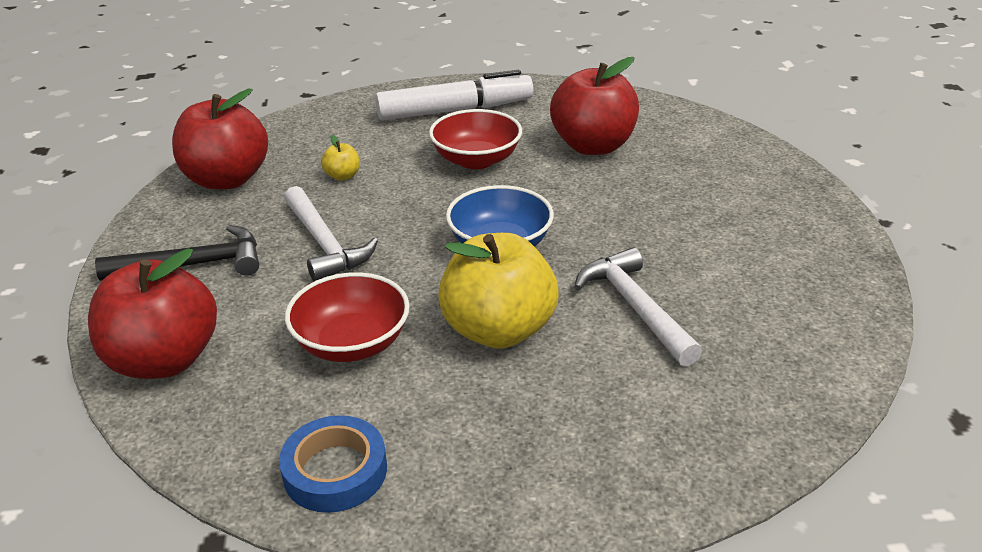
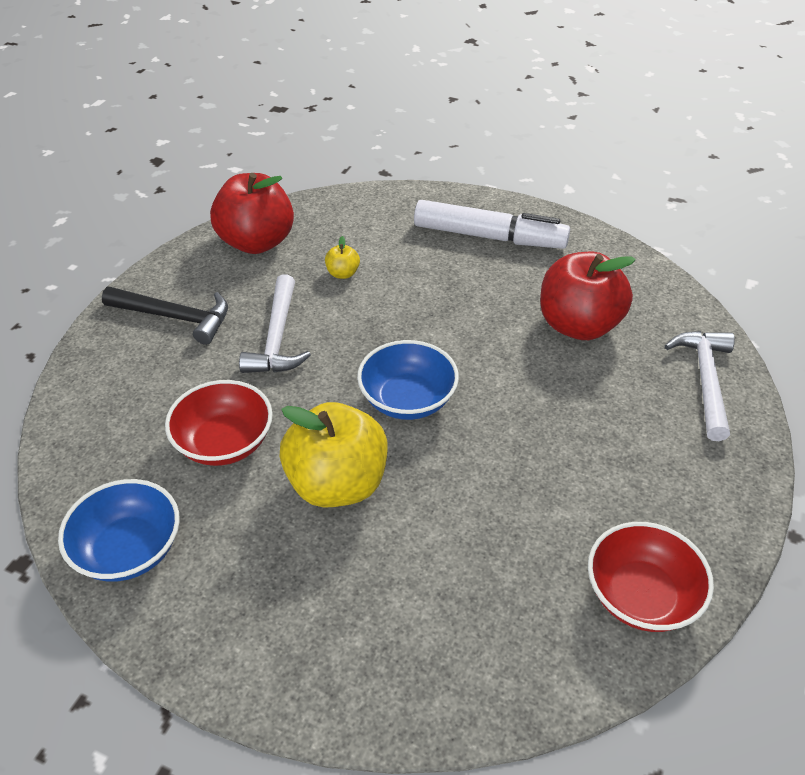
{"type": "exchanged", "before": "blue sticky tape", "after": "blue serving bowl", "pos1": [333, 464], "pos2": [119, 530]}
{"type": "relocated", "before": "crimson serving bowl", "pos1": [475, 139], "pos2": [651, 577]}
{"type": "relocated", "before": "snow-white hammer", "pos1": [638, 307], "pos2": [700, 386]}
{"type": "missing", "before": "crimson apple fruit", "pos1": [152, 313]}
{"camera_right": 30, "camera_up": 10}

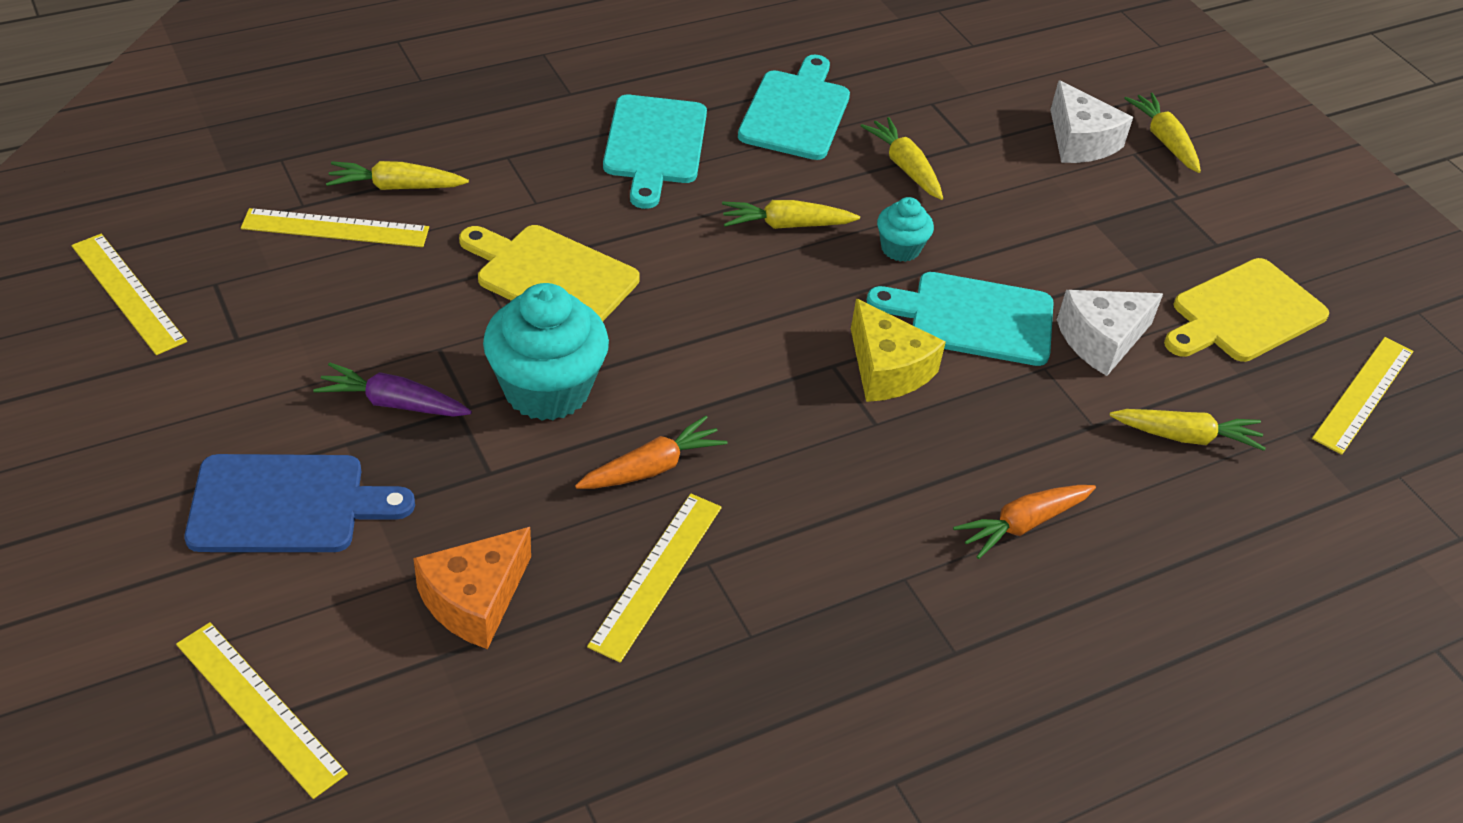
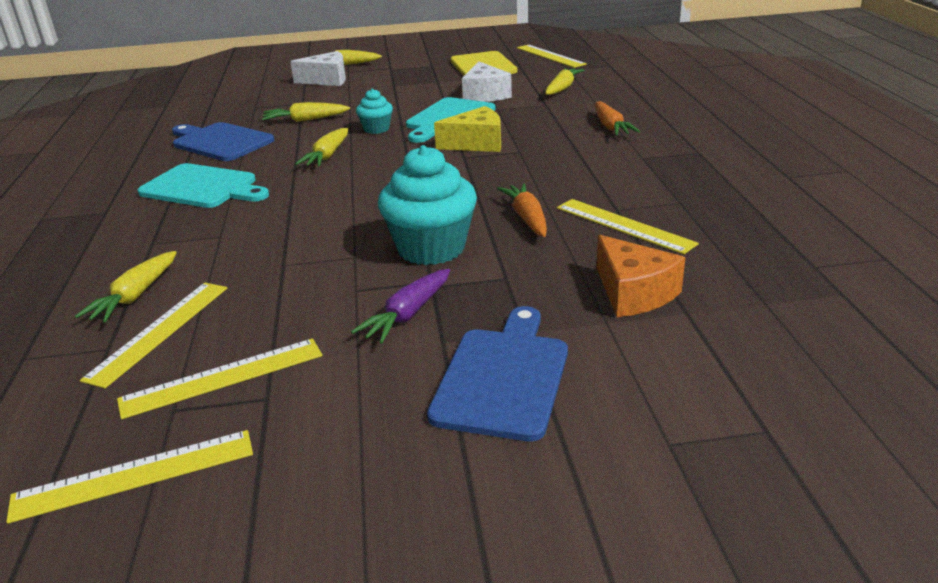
{"type": "relocated", "before": "bright yellow ruler", "pos1": [262, 710], "pos2": [220, 379]}
{"type": "colour", "before": "teal bread board", "after": "blue bread board", "pos1": [794, 107], "pos2": [223, 141]}
{"type": "missing", "before": "bright yellow bread board", "pos1": [549, 273]}
{"camera_right": -65, "camera_up": -15}

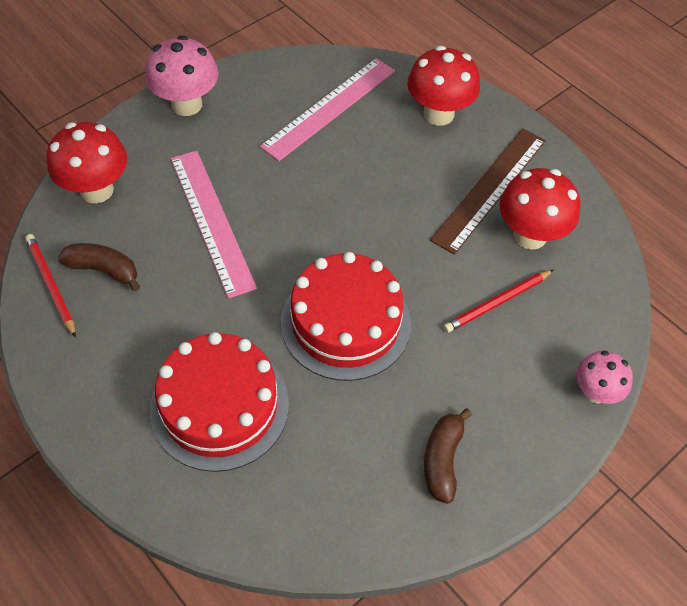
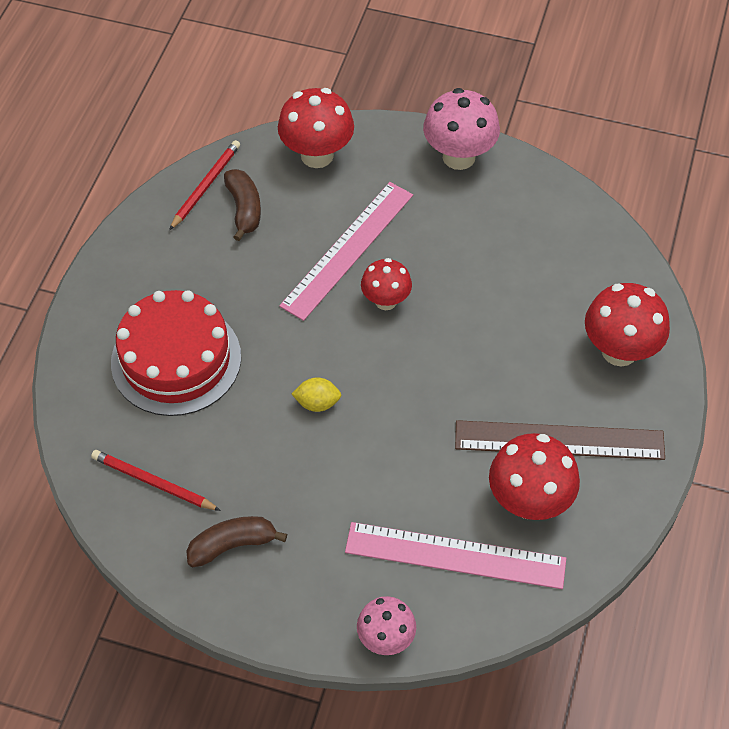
{"type": "relocated", "before": "crimson lead pencil", "pos1": [498, 301], "pos2": [156, 480]}
{"type": "exchanged", "before": "crimson gateau", "after": "bright yellow toy lemon", "pos1": [346, 316], "pos2": [316, 394]}
{"type": "relocated", "before": "rosy ruler", "pos1": [327, 109], "pos2": [455, 555]}
{"type": "appeared", "after": "crimson toadstool", "pos2": [386, 284]}
{"camera_right": 60, "camera_up": 0}

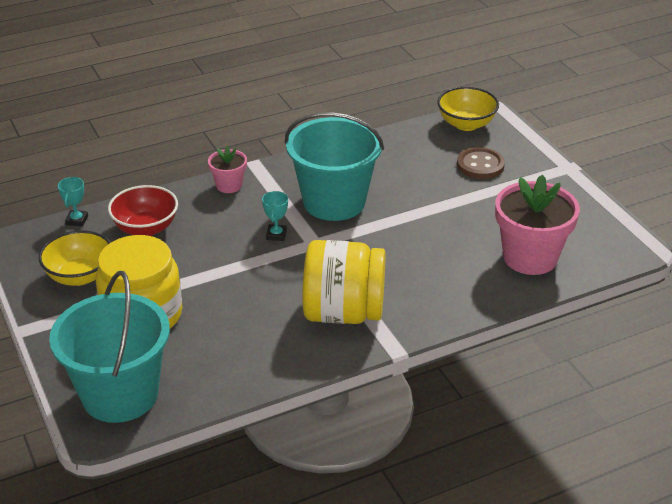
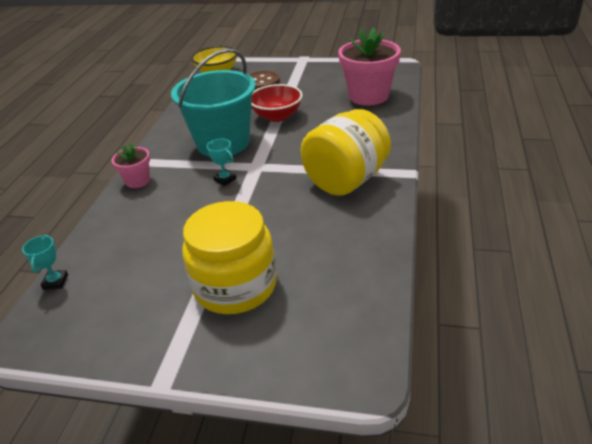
{"type": "spun", "before": "teal award cup", "pos1": [73, 201], "pos2": [45, 262], "turn": 45}
{"type": "relocated", "before": "crimson serving bowl", "pos1": [143, 210], "pos2": [277, 103]}
{"type": "missing", "before": "bright yellow serving bowl", "pos1": [74, 258]}
{"type": "missing", "before": "teal bucket", "pos1": [109, 347]}
{"camera_right": -50, "camera_up": 0}

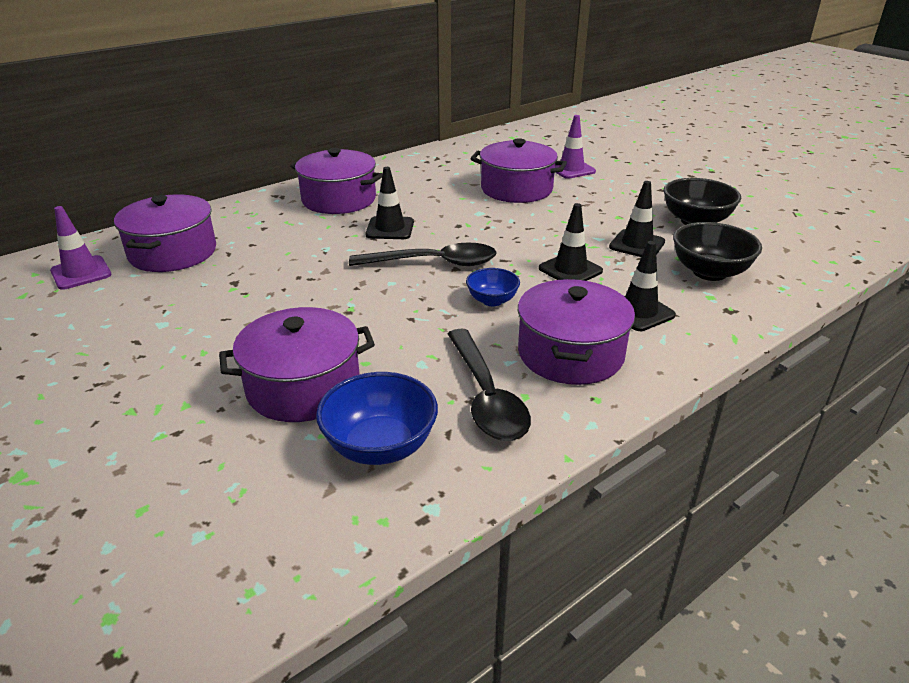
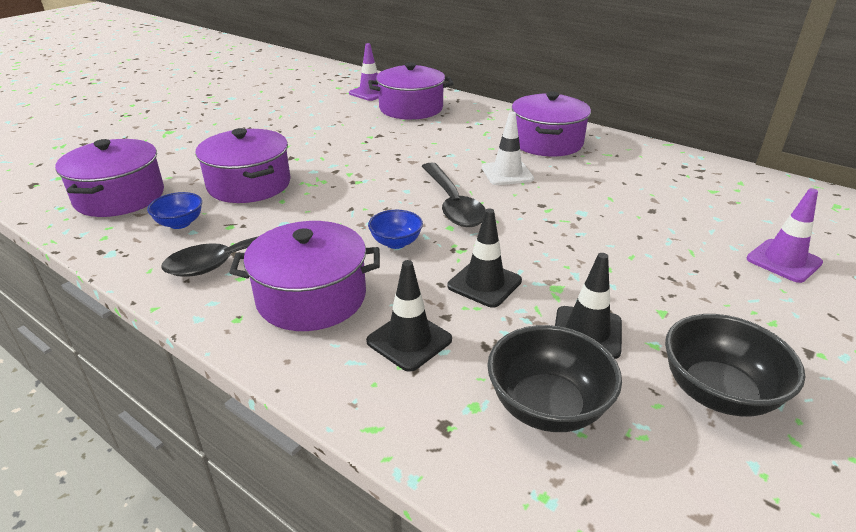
{"type": "relocated", "before": "violet pot", "pos1": [518, 170], "pos2": [109, 178]}
{"type": "size", "before": "blue serving bowl", "pos1": [377, 418], "pos2": [174, 210], "scale": 0.6}
{"type": "colour", "before": "black safety cone", "after": "snow-white safety cone", "pos1": [389, 203], "pos2": [508, 148]}
{"camera_right": 75, "camera_up": 0}

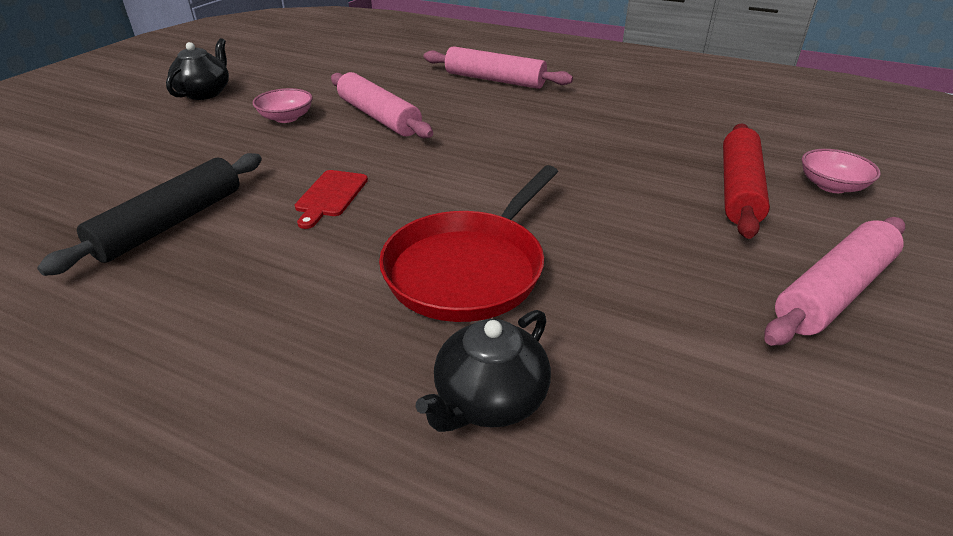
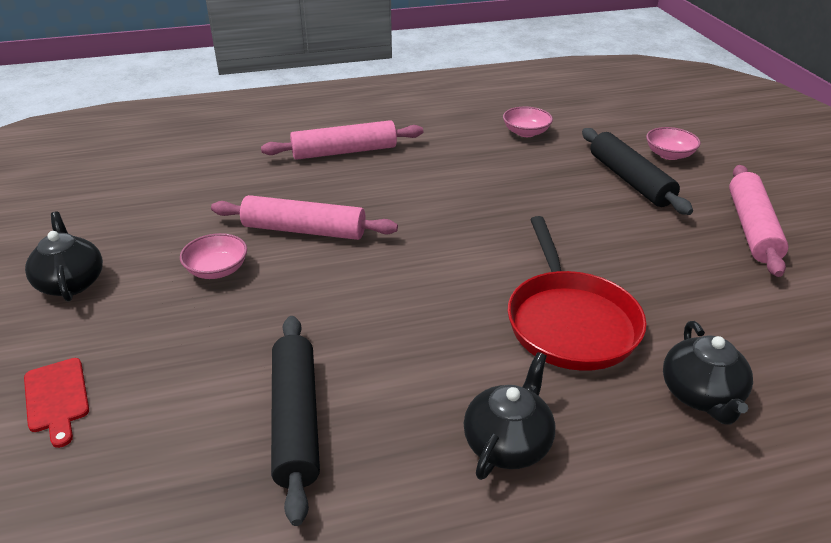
{"type": "relocated", "before": "crimson bread board", "pos1": [331, 199], "pos2": [56, 403]}
{"type": "appeared", "after": "black tea pot", "pos2": [509, 416]}
{"type": "appeared", "after": "rosy serving bowl", "pos2": [528, 121]}
{"type": "colour", "before": "crimson pastry roller", "after": "black pastry roller", "pos1": [746, 181], "pos2": [637, 171]}
{"camera_right": -40, "camera_up": 0}

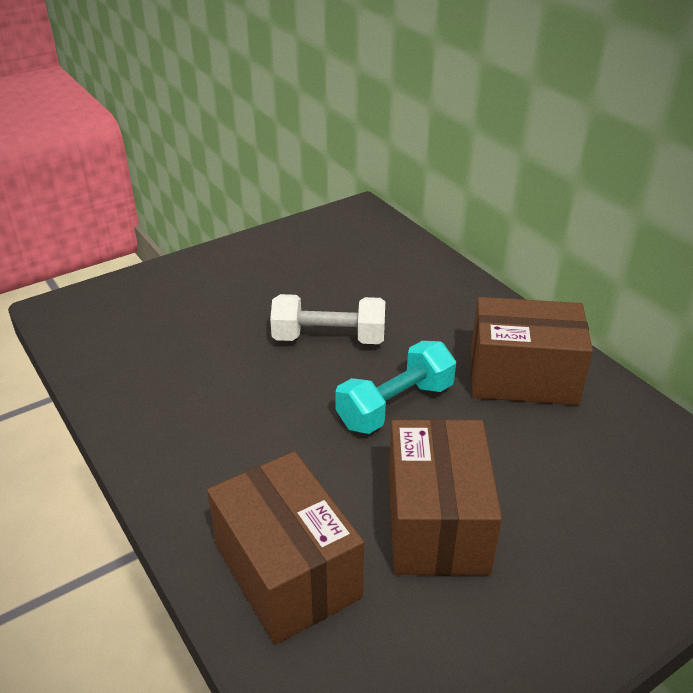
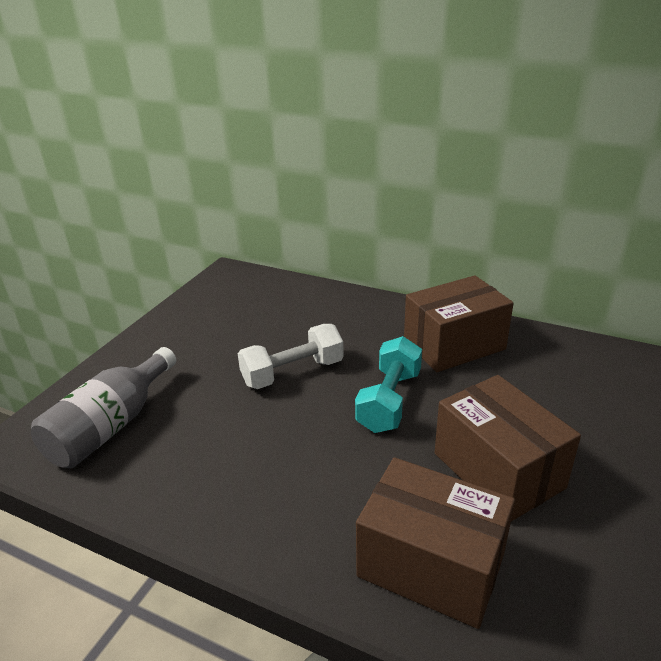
{"type": "appeared", "after": "ash-grey drink bottle", "pos2": [103, 407]}
{"camera_right": -30, "camera_up": -5}

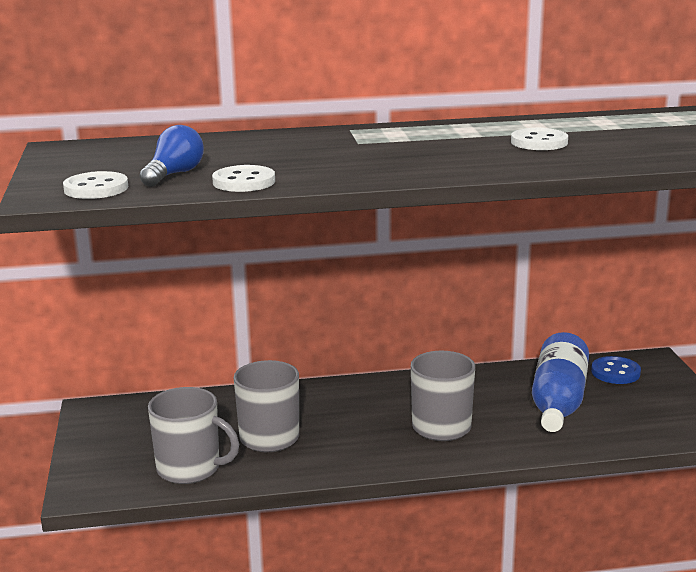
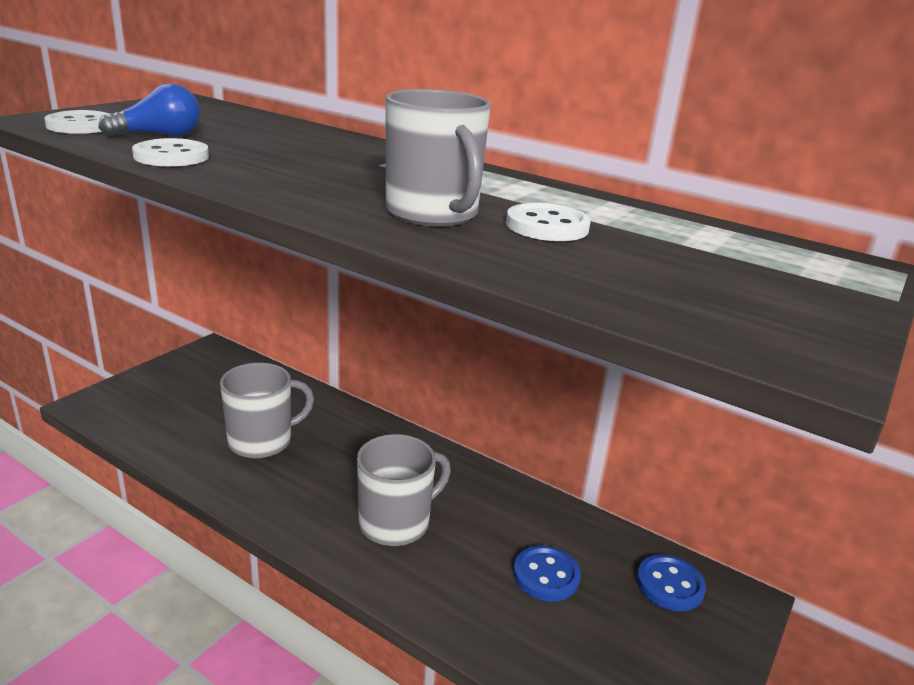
{"type": "relocated", "before": "ash-grey coffee mug", "pos1": [193, 435], "pos2": [438, 158]}
{"type": "exchanged", "before": "blue drink bottle", "after": "blue button", "pos1": [560, 382], "pos2": [547, 573]}
{"camera_right": 40, "camera_up": 5}

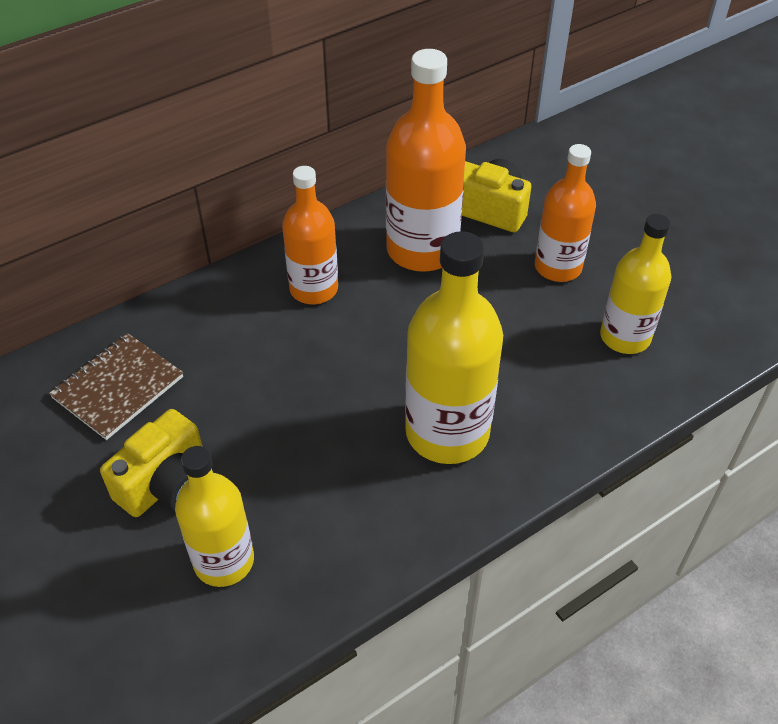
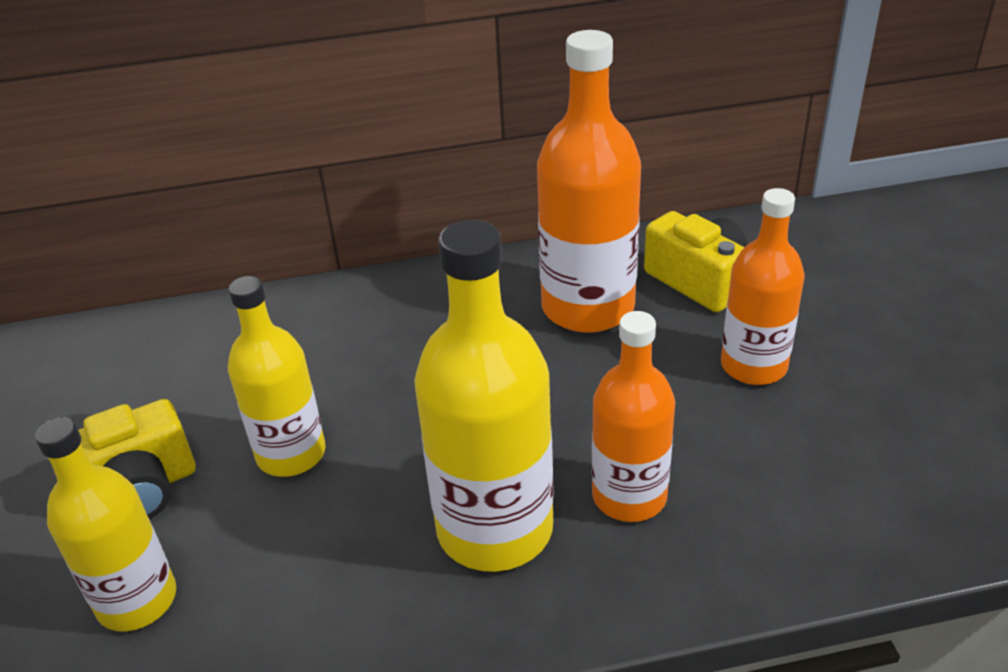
{"type": "relocated", "before": "bright yellow drink bottle", "pos1": [635, 284], "pos2": [277, 376]}
{"type": "relocated", "before": "orange drink bottle", "pos1": [310, 235], "pos2": [633, 416]}
{"type": "missing", "before": "brown notepad", "pos1": [116, 386]}
{"camera_right": 25, "camera_up": -10}

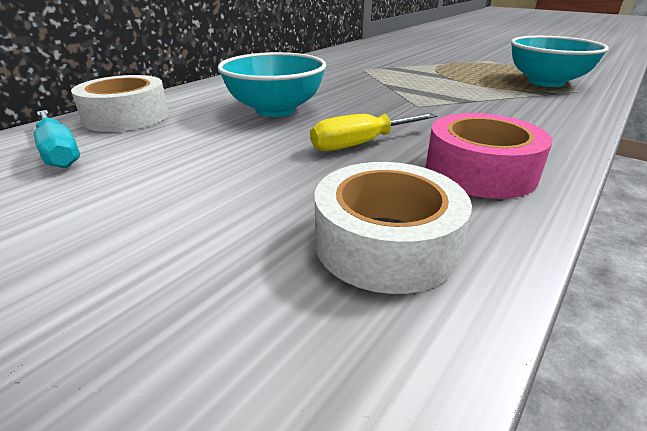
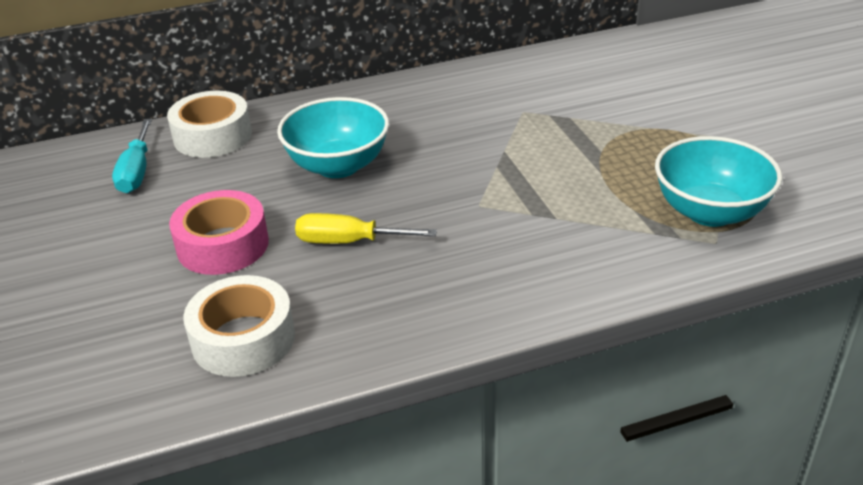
{"type": "relocated", "before": "rosy sticky tape", "pos1": [489, 156], "pos2": [219, 232]}
{"camera_right": 35, "camera_up": 5}

